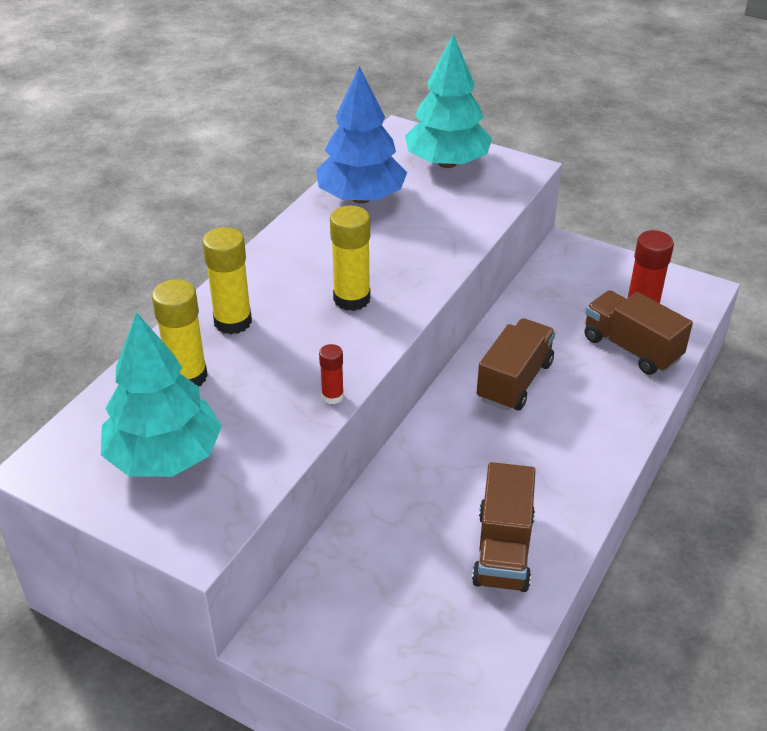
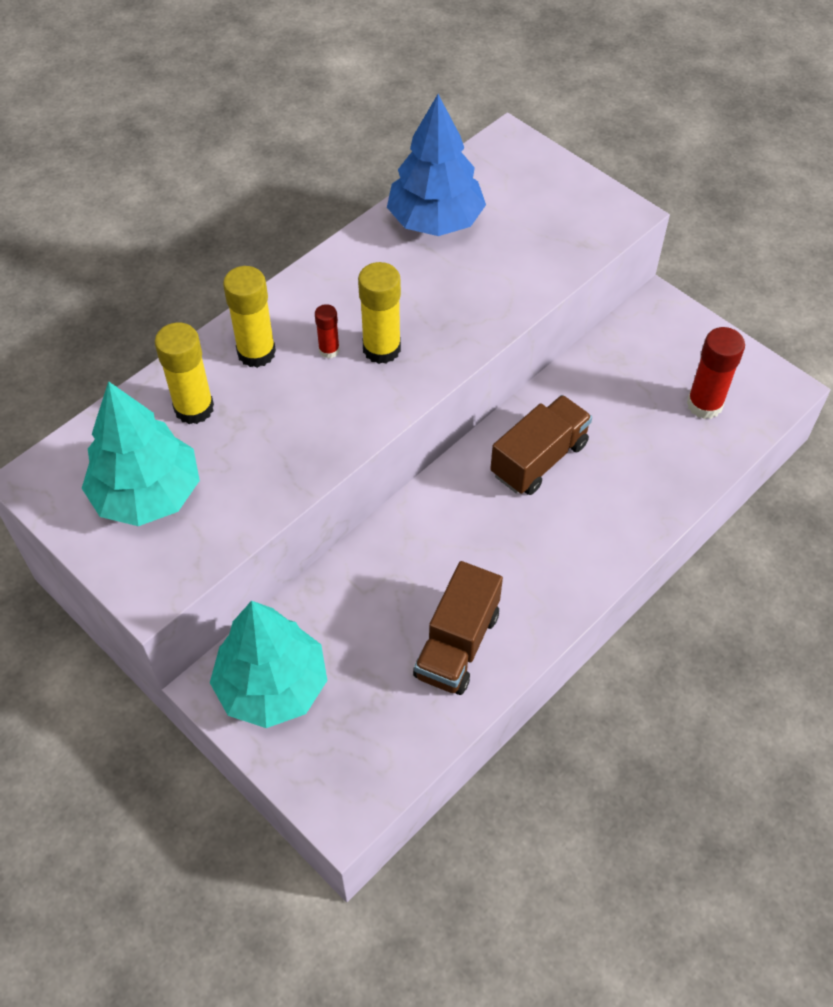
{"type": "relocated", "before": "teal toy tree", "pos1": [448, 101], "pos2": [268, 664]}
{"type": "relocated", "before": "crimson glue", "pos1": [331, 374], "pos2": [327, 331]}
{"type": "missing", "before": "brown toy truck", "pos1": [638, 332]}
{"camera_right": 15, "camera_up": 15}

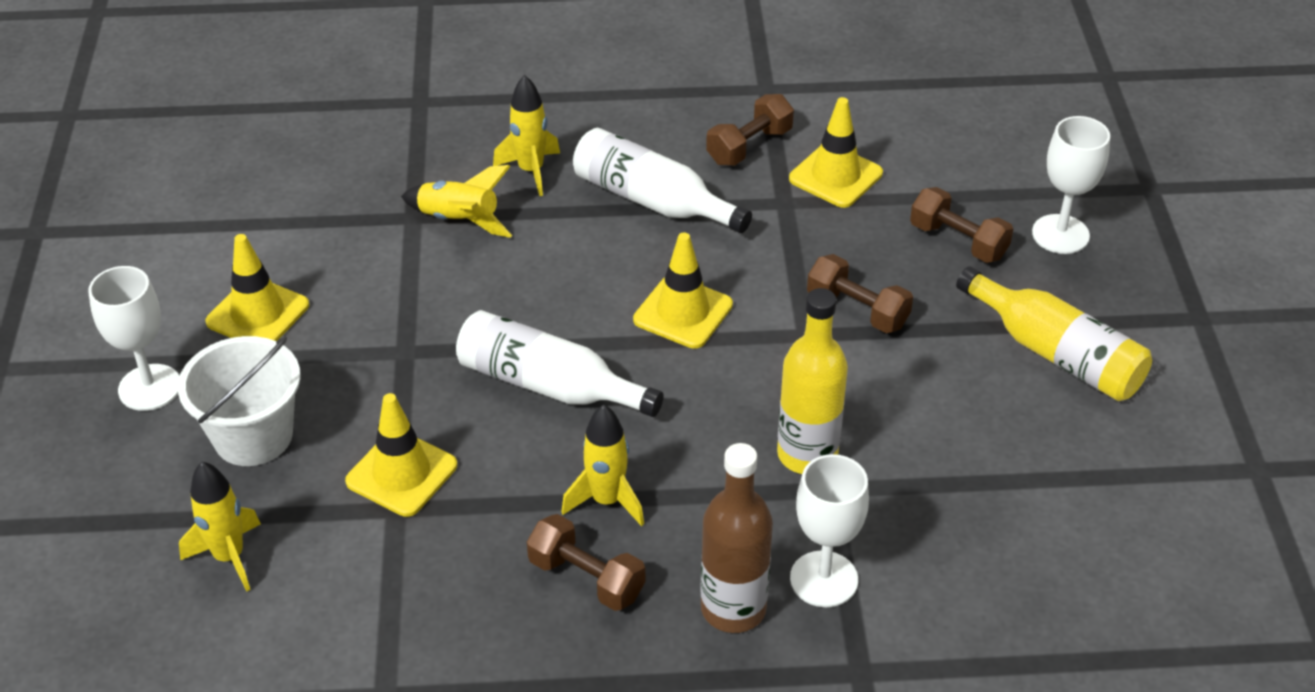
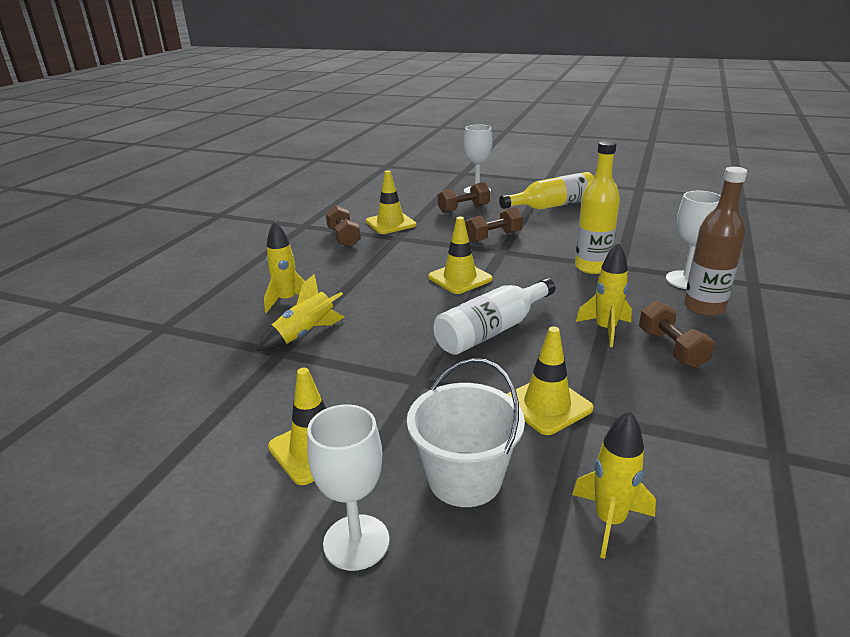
{"type": "spun", "before": "brown hand weight", "pos1": [586, 562], "pos2": [676, 334], "turn": -75}
{"type": "missing", "before": "snow-white drink bottle", "pos1": [662, 180]}
{"camera_right": -65, "camera_up": -15}

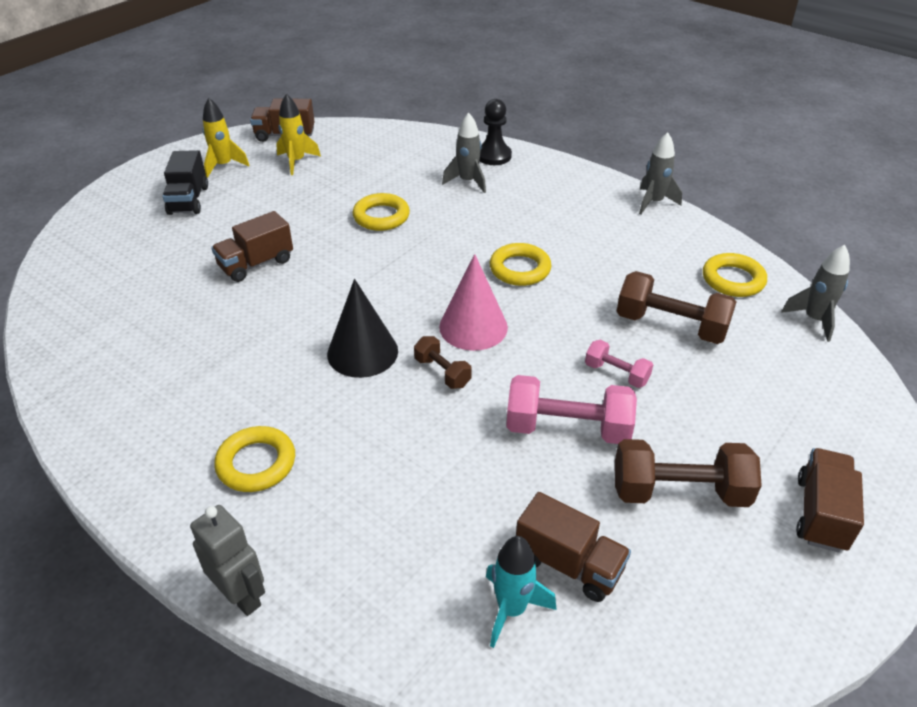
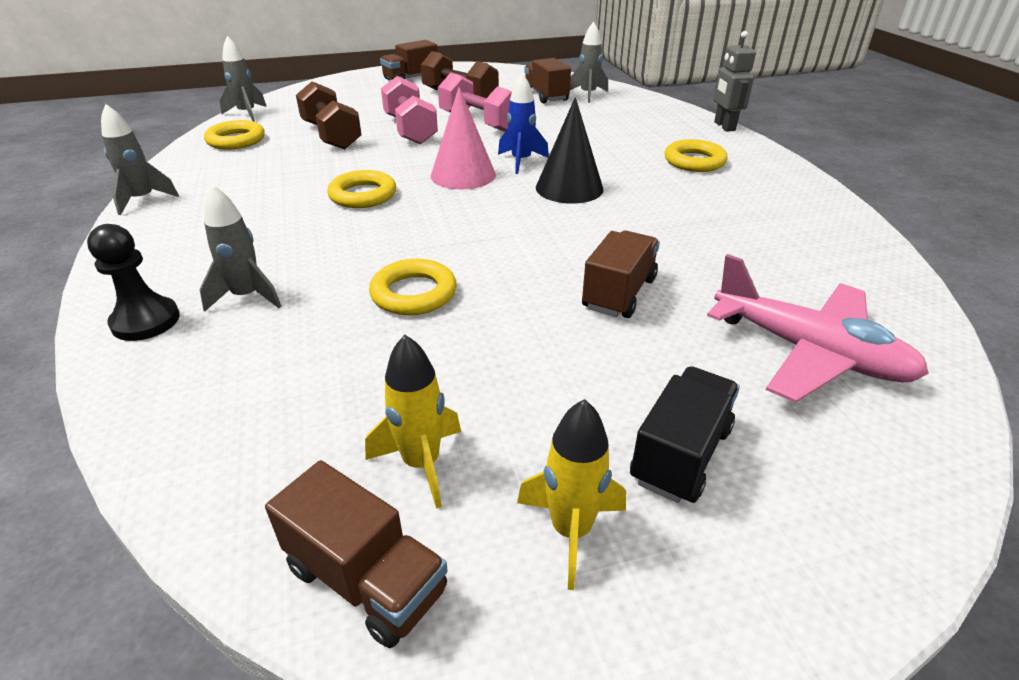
{"type": "size", "before": "rosy hand weight", "pos1": [619, 364], "pos2": [409, 110], "scale": 1.81}
{"type": "exchanged", "before": "brown hand weight", "after": "blue toy rocket", "pos1": [443, 362], "pos2": [523, 123]}
{"type": "colour", "before": "teal toy rocket", "after": "ash-grey toy rocket", "pos1": [521, 592], "pos2": [589, 62]}
{"type": "spun", "before": "brown toy truck", "pos1": [252, 246], "pos2": [621, 274], "turn": -60}
{"type": "appeared", "after": "rosy plane", "pos2": [818, 328]}
{"camera_right": -145, "camera_up": -5}

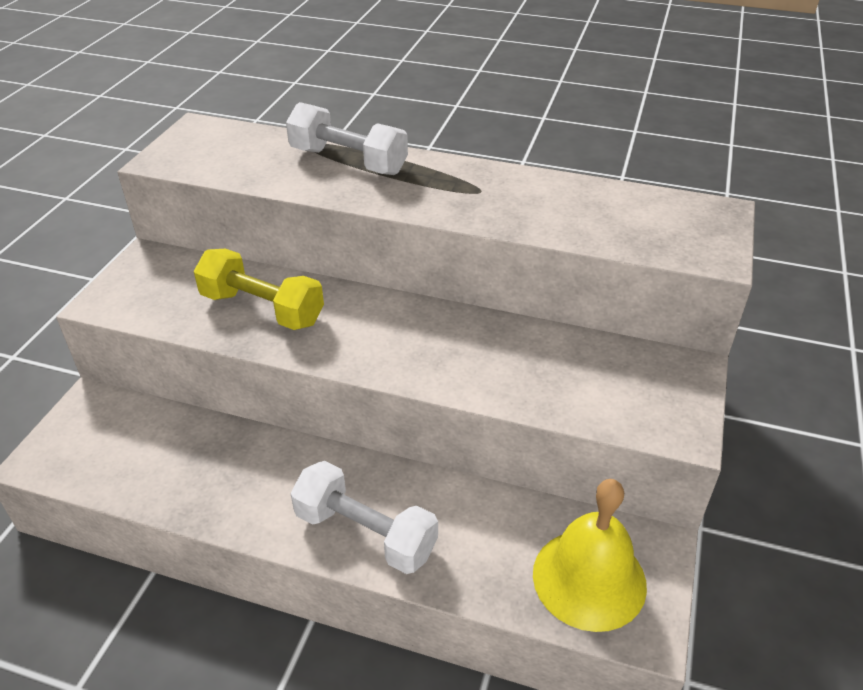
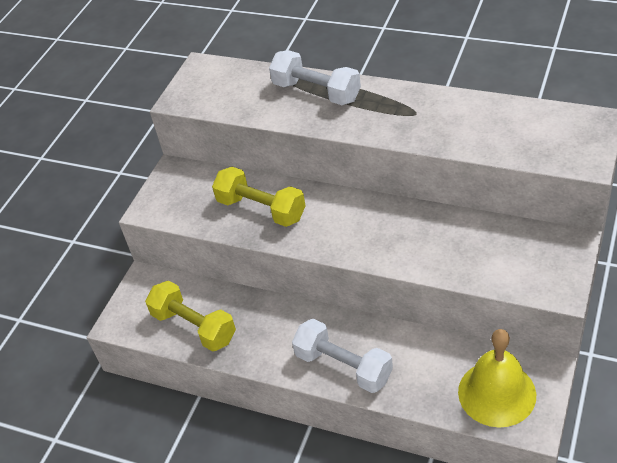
{"type": "appeared", "after": "bright yellow hand weight", "pos2": [190, 316]}
{"camera_right": 10, "camera_up": 5}

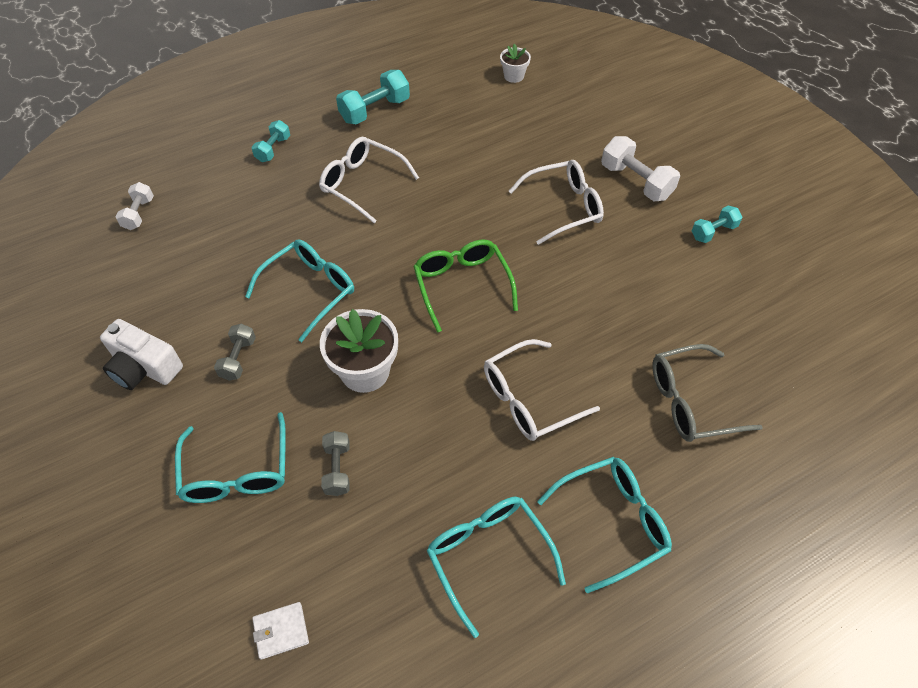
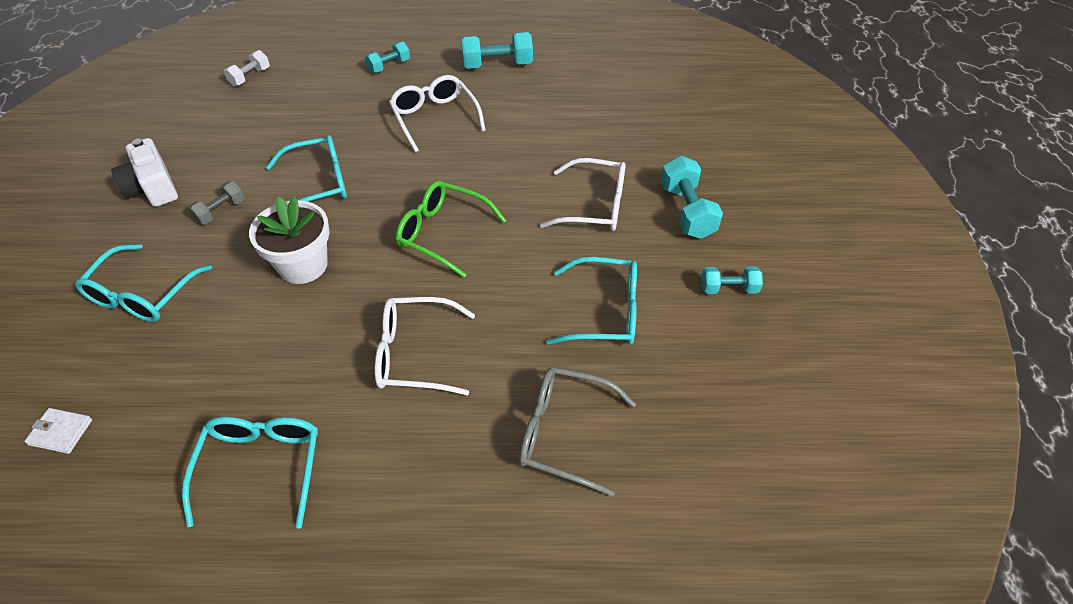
{"type": "spun", "before": "emerald spectacles", "pos1": [465, 286], "pos2": [451, 229], "turn": -75}
{"type": "relocated", "before": "teal spectacles", "pos1": [604, 525], "pos2": [591, 301]}
{"type": "colour", "before": "snow-white hand weight", "after": "teal hand weight", "pos1": [640, 168], "pos2": [692, 197]}
{"type": "missing", "before": "ash-grey hand weight", "pos1": [335, 463]}
{"type": "missing", "before": "snow-white plant pot", "pos1": [515, 63]}
{"camera_right": 30, "camera_up": -5}

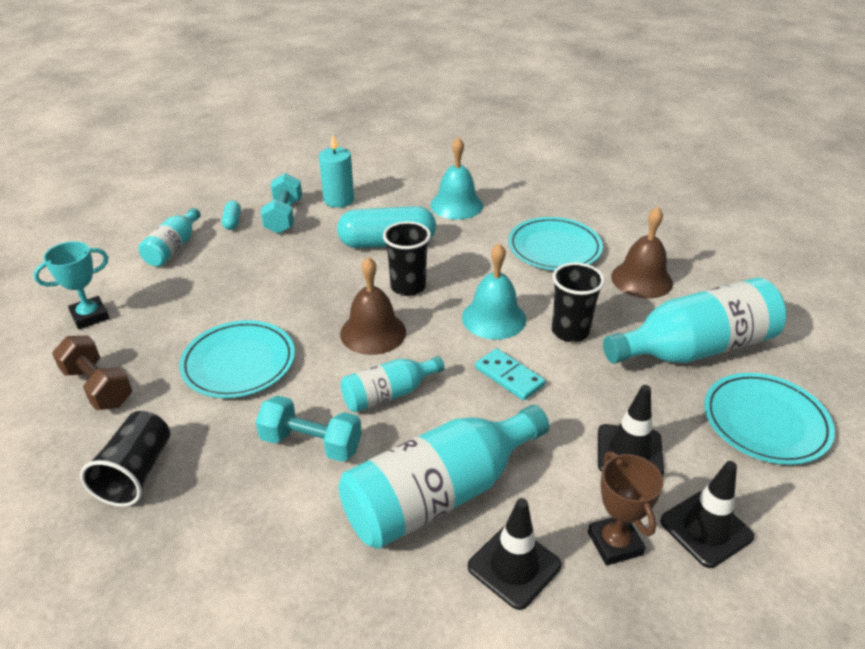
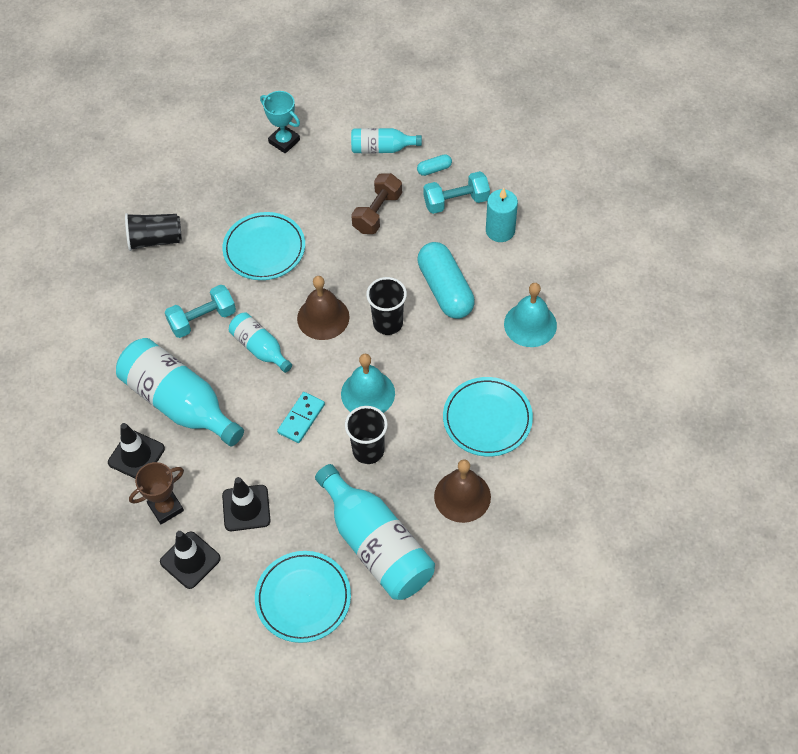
{"type": "spun", "before": "teal hand weight", "pos1": [309, 428], "pos2": [200, 311], "turn": 60}
{"type": "relocated", "before": "brown hand weight", "pos1": [92, 373], "pos2": [376, 203]}
{"camera_right": 75, "camera_up": 20}

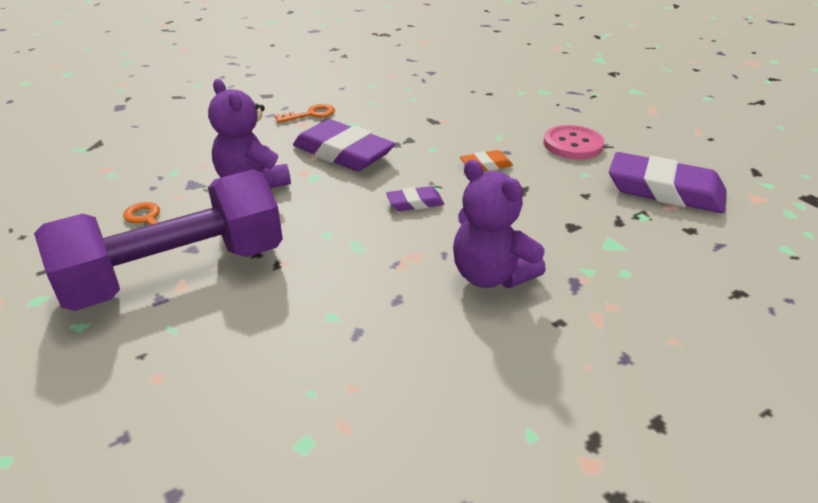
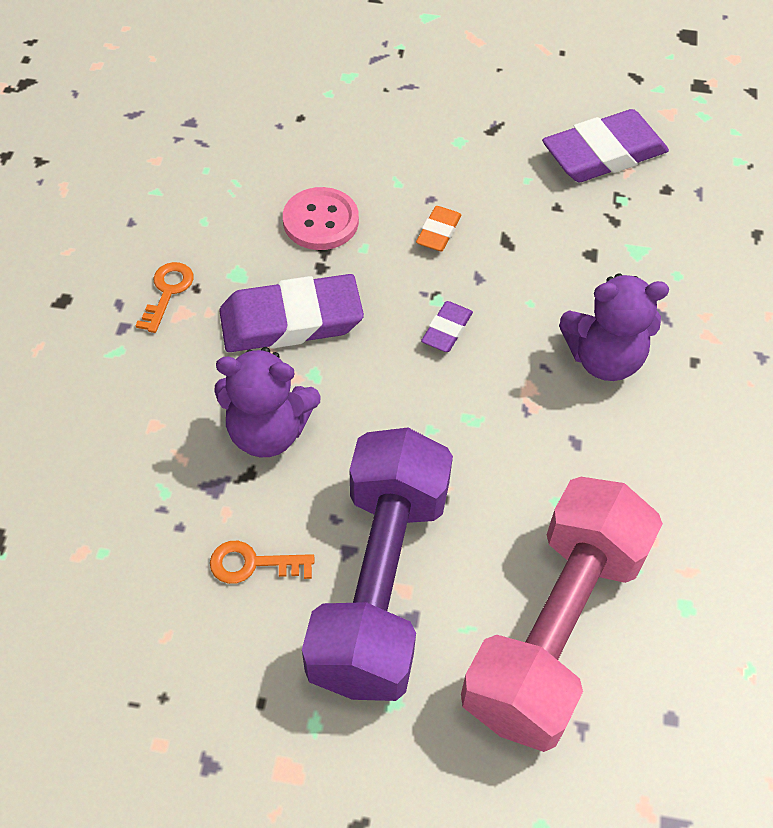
{"type": "relocated", "before": "rosy button", "pos1": [573, 142], "pos2": [321, 218]}
{"type": "appeared", "after": "rosy hand weight", "pos2": [562, 614]}
{"camera_right": -50, "camera_up": 20}

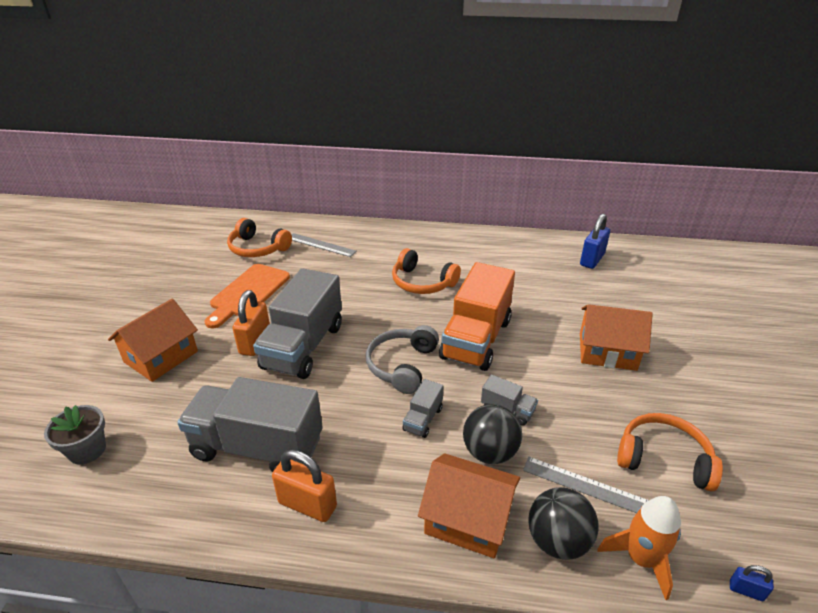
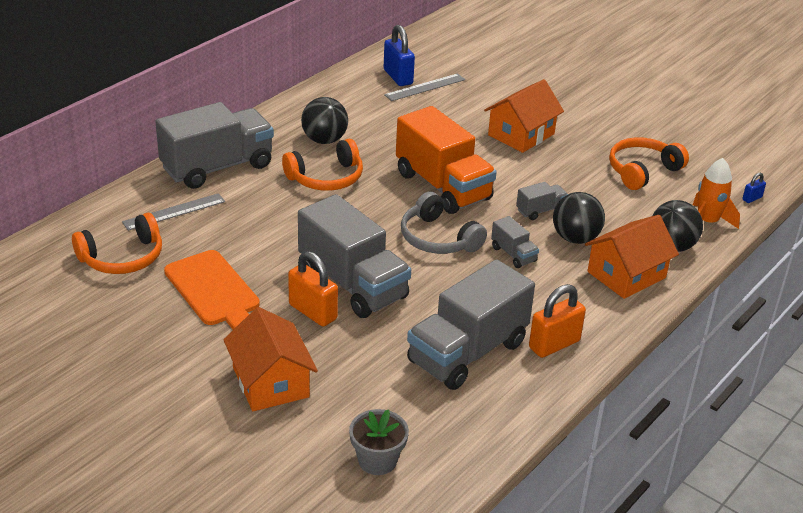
{"type": "appeared", "after": "ash-grey toy truck", "pos2": [214, 145]}
{"type": "appeared", "after": "black sphere", "pos2": [324, 120]}
{"type": "relocated", "before": "ash-grey ruler", "pos1": [586, 485], "pos2": [424, 87]}
{"camera_right": -60, "camera_up": 0}

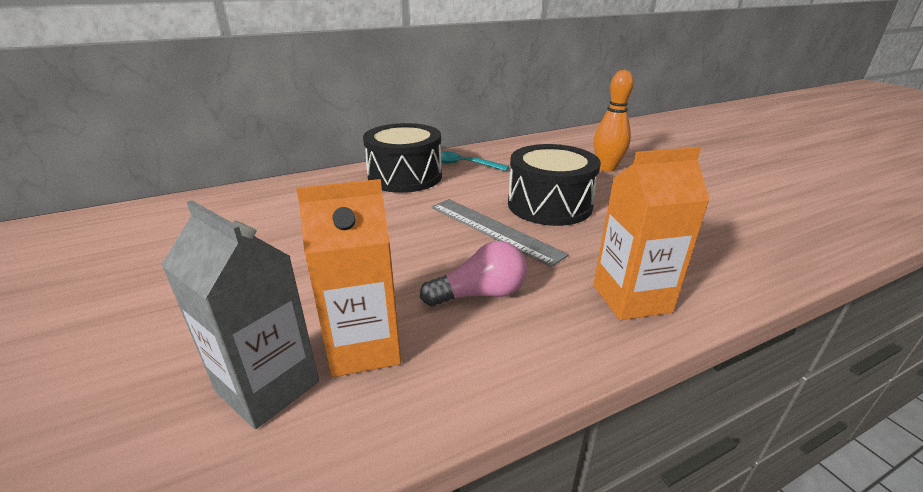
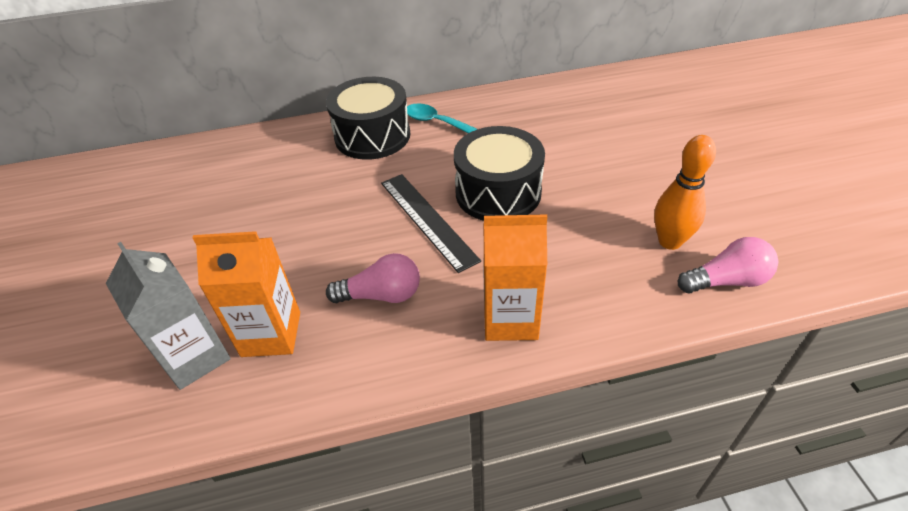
{"type": "colour", "before": "ash-grey ruler", "after": "black ruler", "pos1": [500, 233], "pos2": [431, 223]}
{"type": "relocated", "before": "orange bowling pin", "pos1": [614, 121], "pos2": [685, 192]}
{"type": "appeared", "after": "rosy bulb", "pos2": [728, 265]}
{"camera_right": 15, "camera_up": 15}

